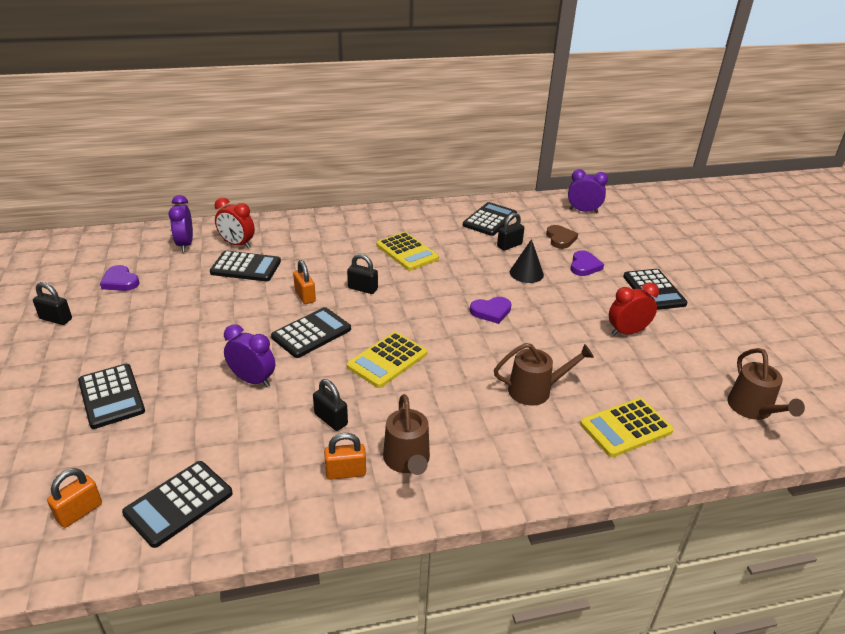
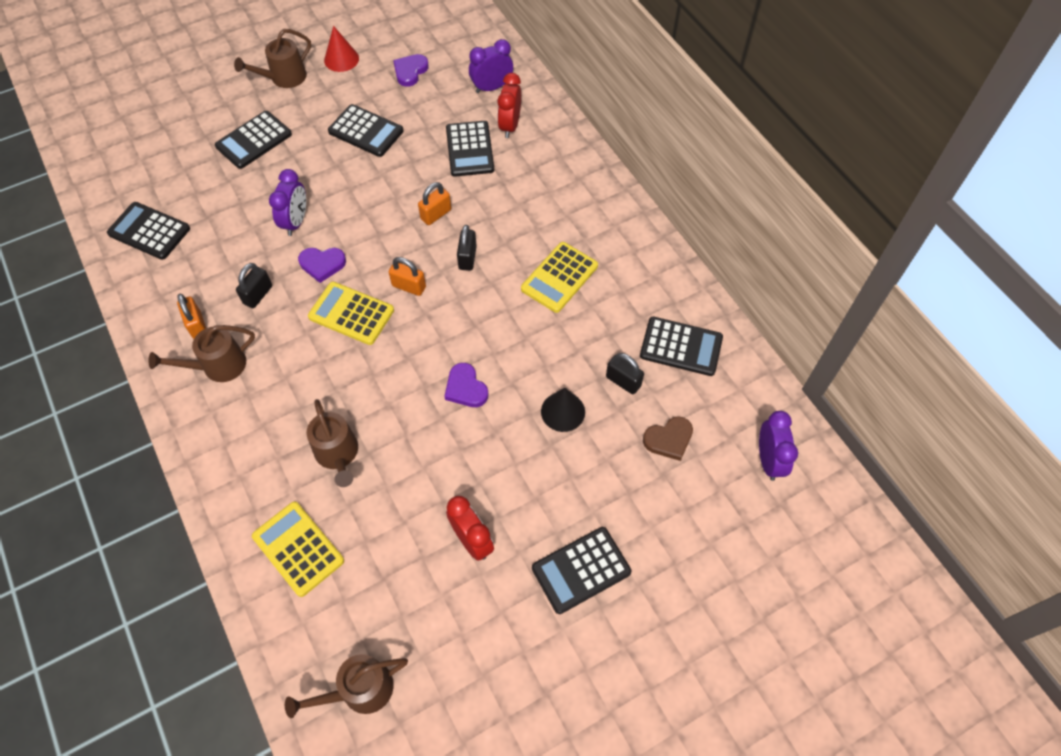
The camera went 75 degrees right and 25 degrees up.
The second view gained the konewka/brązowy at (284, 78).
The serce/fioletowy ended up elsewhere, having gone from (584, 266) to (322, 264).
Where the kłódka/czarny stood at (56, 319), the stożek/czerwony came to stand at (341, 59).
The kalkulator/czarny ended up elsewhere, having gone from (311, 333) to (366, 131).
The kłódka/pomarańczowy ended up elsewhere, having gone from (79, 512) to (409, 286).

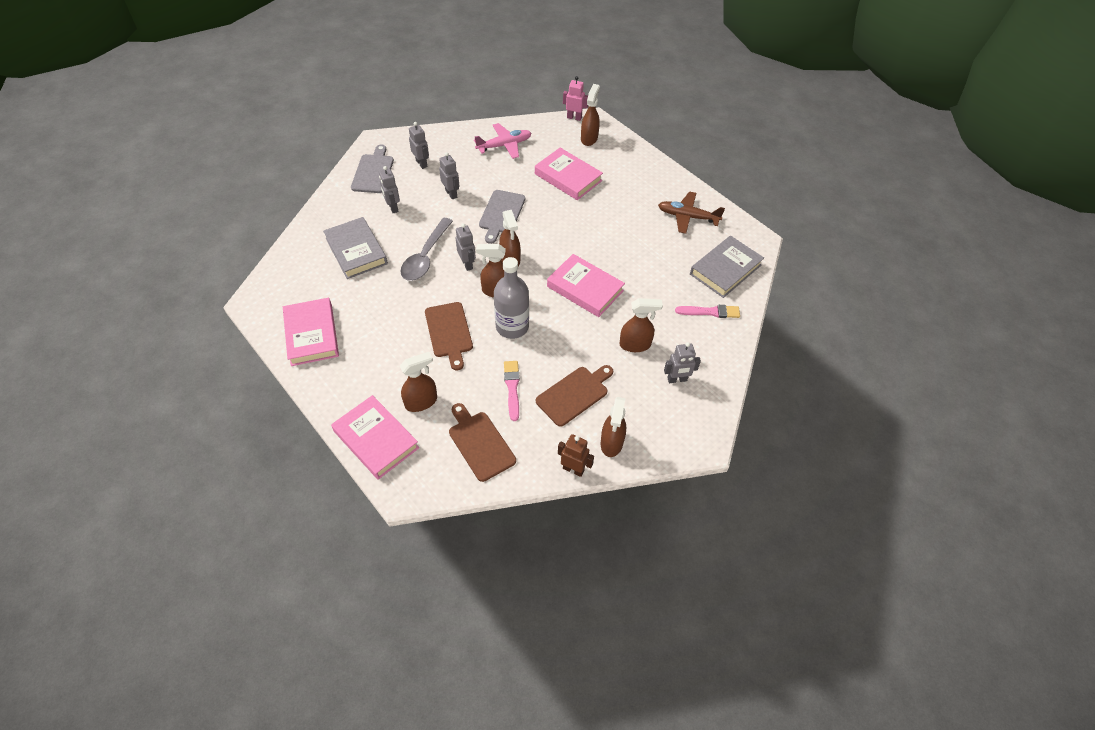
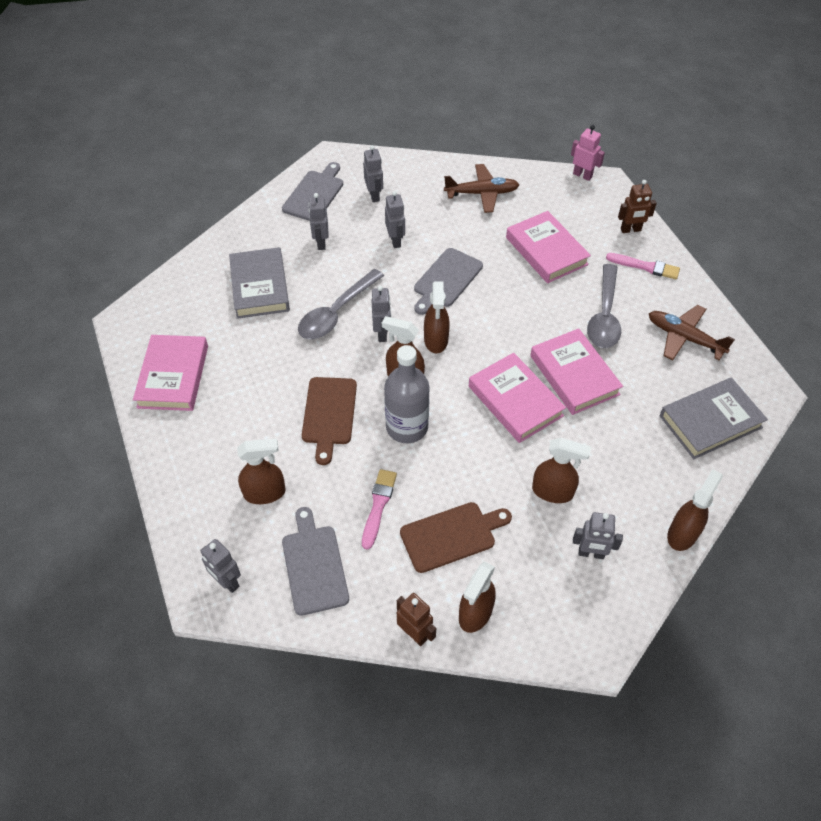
The camera went 20 degrees right and 0 degrees up.
The second view gained the robot/szary at (227, 582).
What was the deska do krojenia/brązowy at (480, 443) turned into the deska do krojenia/szary at (314, 565).
What was the samolot/różowy at (504, 145) turned into the samolot/brązowy at (482, 193).
The książka/różowy ended up elsewhere, having gone from (376, 439) to (574, 375).
The second view gained the łyżka/szary at (604, 315).
The pędzel/różowy ended up elsewhere, having gone from (710, 312) to (645, 266).
The second view gained the robot/brązowy at (630, 230).
The spryskiwacz/brązowy ended up elsewhere, having gone from (589, 138) to (682, 533).

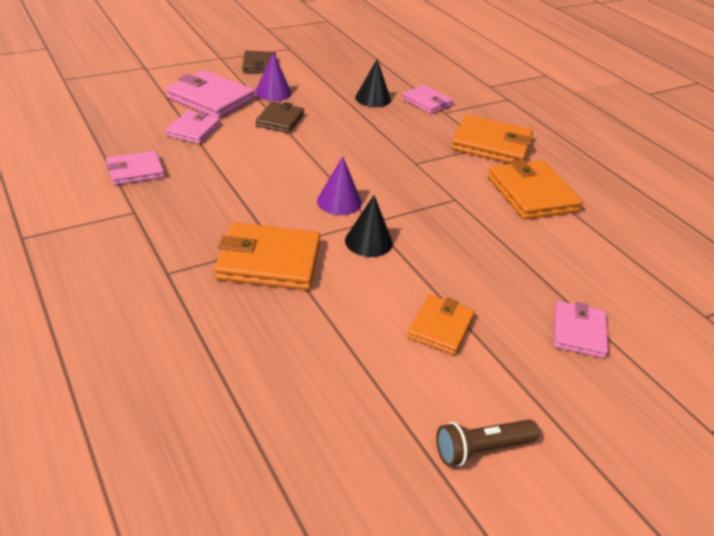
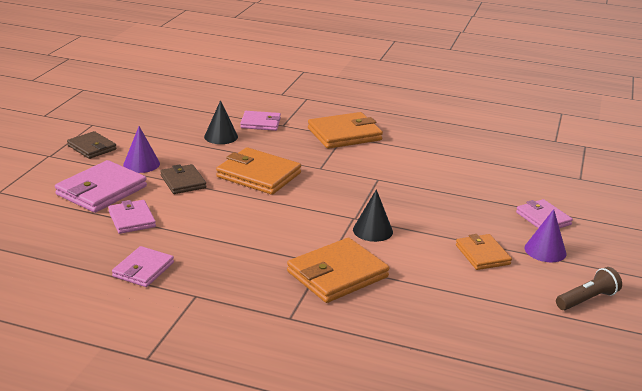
The camera went 40 degrees left and 10 degrees down.
The portfel/różowy at (211, 99) ended up facing another way, 45 degrees counterclockwise from before.
The portfel/pomarańczowy ended up elsewhere, having gone from (532, 194) to (259, 175).
The stożek/fioletowy ended up elsewhere, having gone from (339, 202) to (545, 250).
The latarka/brązowy at (482, 449) ended up facing another way, 150 degrees counterclockwise from before.

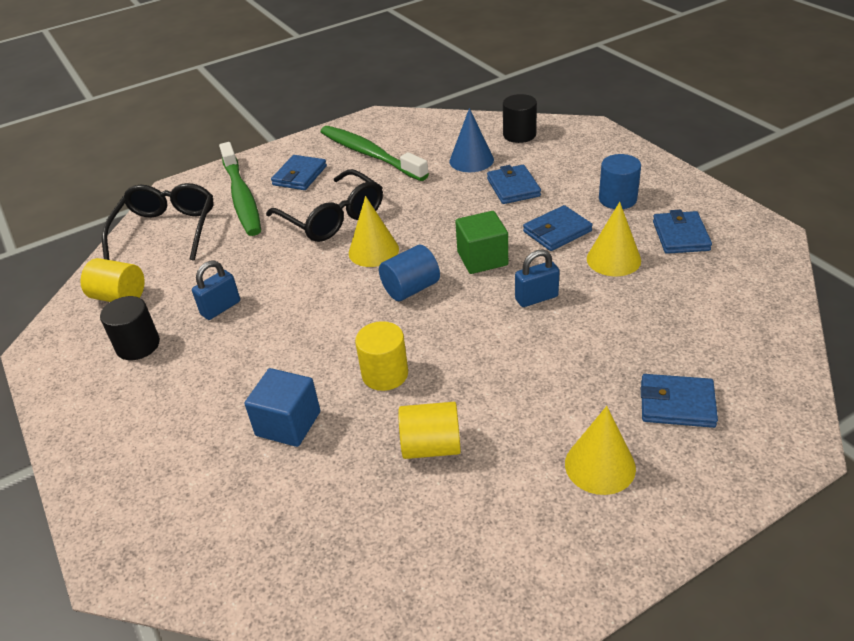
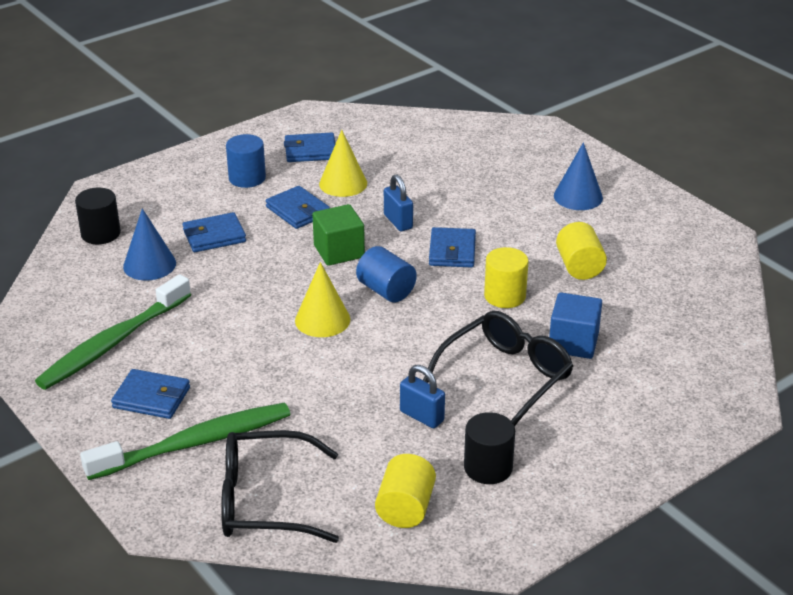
The camera went 100 degrees left and 5 degrees down.
The okulary/czarny ended up elsewhere, having gone from (333, 218) to (506, 377).
The portfel/niebieski ended up elsewhere, having gone from (677, 404) to (452, 251).
What was the stożek/żółty at (600, 465) turned into the stożek/niebieski at (578, 196).

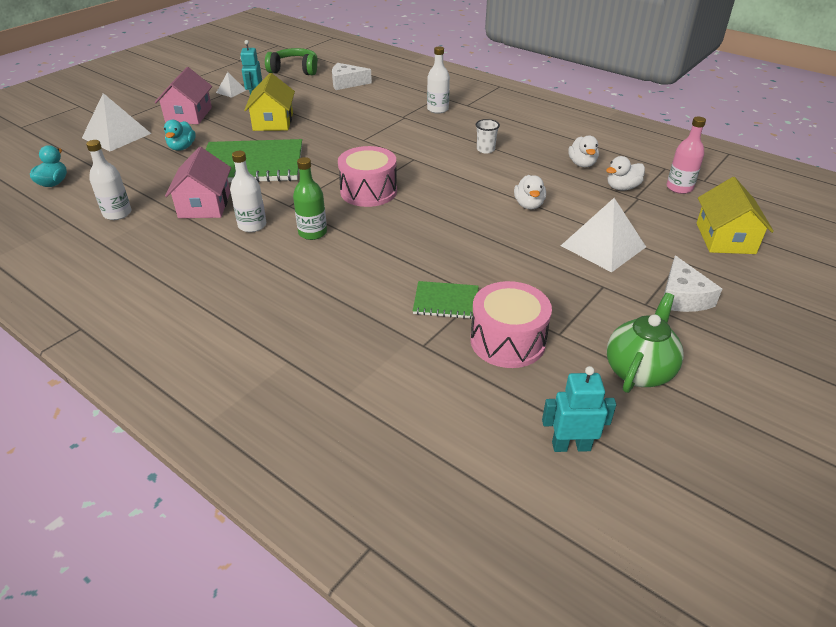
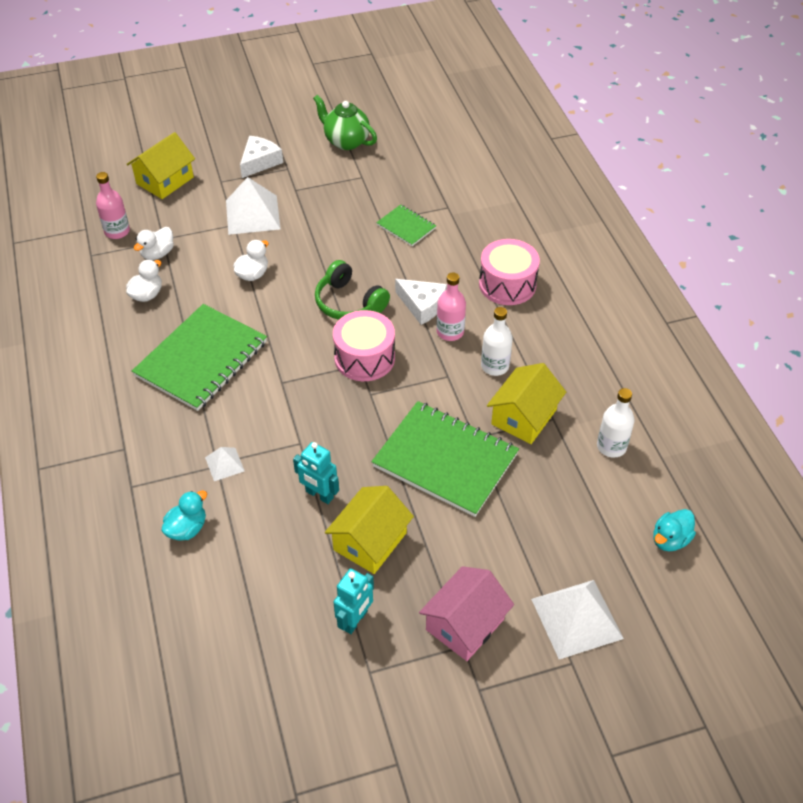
The camera went 145 degrees left and 10 degrees up.
Where the szklanka/biały stood at (485, 149), the zeszyt/zielony came to stand at (201, 359).
The kaczka/biały at (622, 187) ended up facing another way, 120 degrees clockwise from before.
The kaczka/turkusowy ended up elsewhere, having gone from (182, 147) to (187, 528).
The piramida/biały ended up elsewhere, having gone from (231, 91) to (224, 464).
The robot/turkusowy ended up elsewhere, having gone from (571, 446) to (319, 495).
The imbryk/zielony at (638, 371) ended up facing another way, 60 degrees clockwise from before.
The słuchawki/zielony ended up elsewhere, having gone from (294, 70) to (349, 303).
The ser/biały ended up elsewhere, having gone from (346, 83) to (422, 305).
What was the butelka/zielony at (312, 233) turned into the butelka/różowy at (450, 332).
The bęben/różowy ended up elsewhere, having gone from (507, 341) to (507, 284).
What was the domek/różowy at (205, 205) turned into the domek/żółty at (524, 417).
The second view lost the butelka/biały at (437, 109).

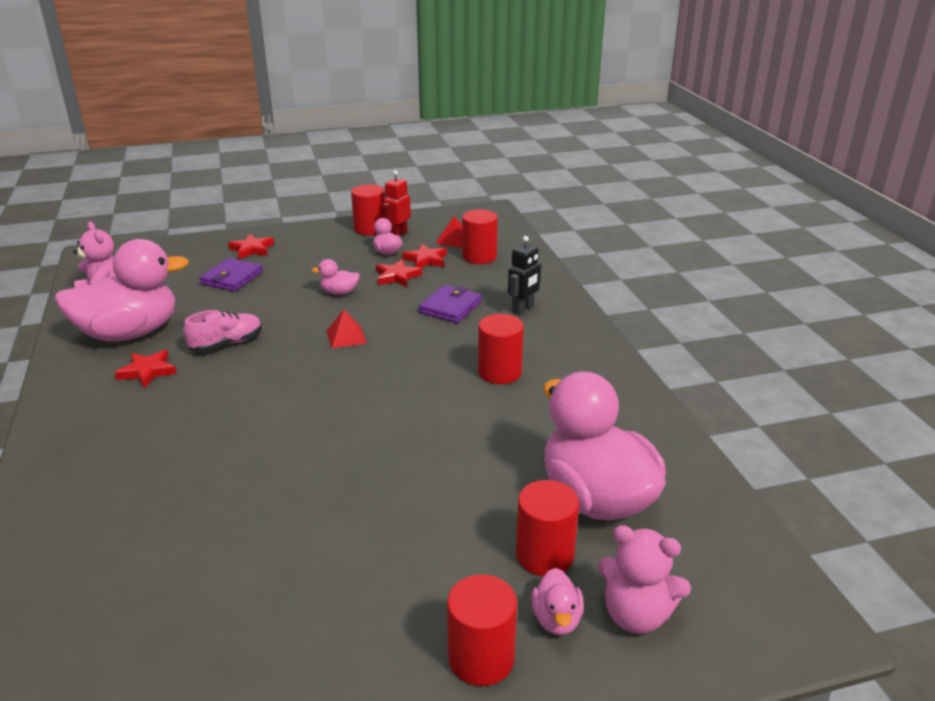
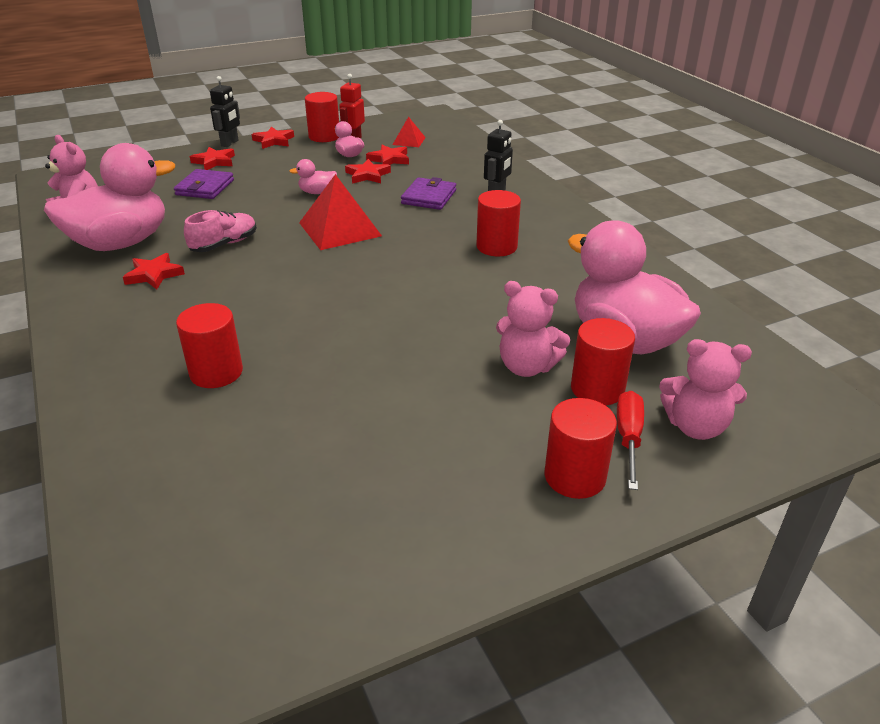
The camera went 10 degrees left and 5 degrees up.
The walec/czerwony ended up elsewhere, having gone from (479, 257) to (216, 372).
The second view gained the robot/czarny at (230, 143).
The second view gained the gwiazda/czerwony at (274, 141).
The size of the piramida/czerwony at (346, 337) changed by a factor of 1.89.
The second view gained the miś/różowy at (527, 367).
Where the kaczka/różowy stood at (556, 619), the śrubokręt/czerwony came to stand at (628, 438).

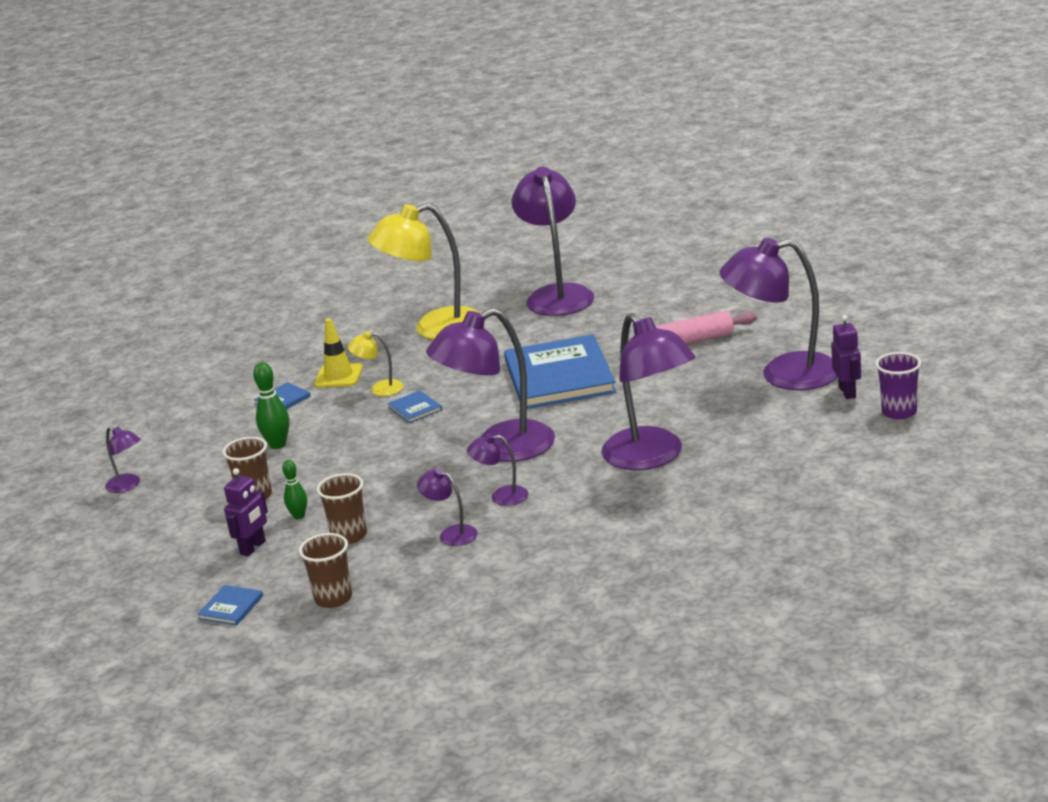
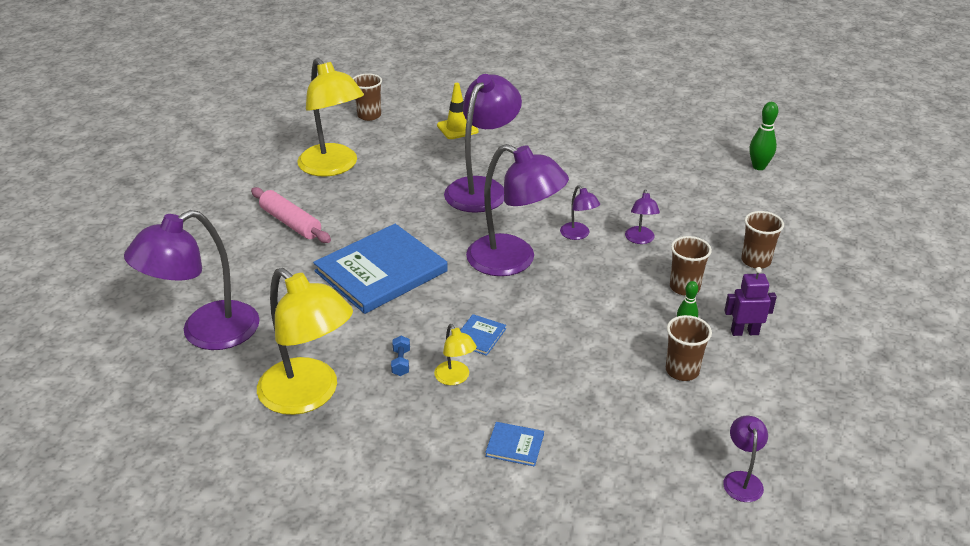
The camera went 125 degrees left and 10 degrees up.
What was the lampka/fioletowy at (784, 375) turned into the lampka/żółty at (333, 167).
What was the szklanka/fioletowy at (899, 412) turned into the szklanka/brązowy at (369, 115).
The second view gained the hantel/niebieski at (401, 362).
The pachołek/żółty ended up elsewhere, having gone from (338, 376) to (457, 128).
The kręgiel/zielony ended up elsewhere, having gone from (277, 445) to (758, 167).
The second view lost the książka/niebieski at (231, 607).
The second view lost the robot/fioletowy at (847, 392).

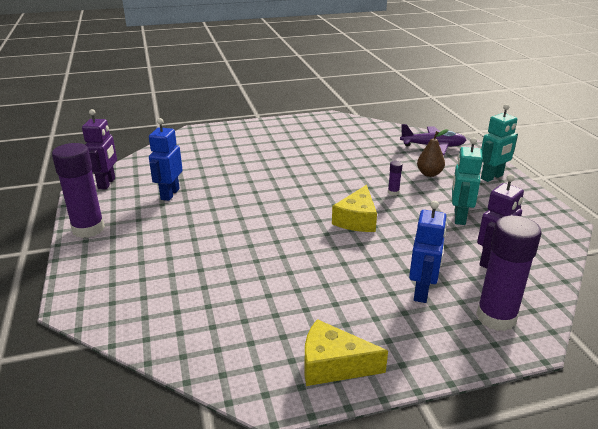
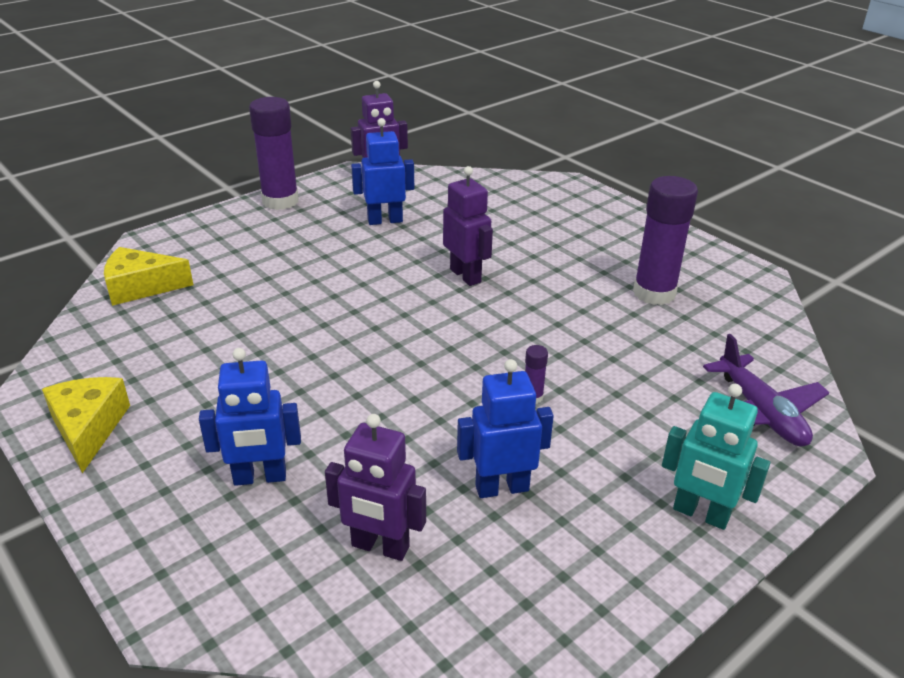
The camera went 65 degrees right and 5 degrees up.
The ser/żółty ended up elsewhere, having gone from (357, 220) to (141, 287).
The second view gained the robot/fioletowy at (466, 275).
What was the robot/turkusowy at (459, 217) turned into the robot/niebieski at (502, 487).
The klej w sztyfcie/fioletowy ended up elsewhere, having gone from (496, 317) to (654, 293).
The second view lost the gruszka/brązowy at (429, 174).

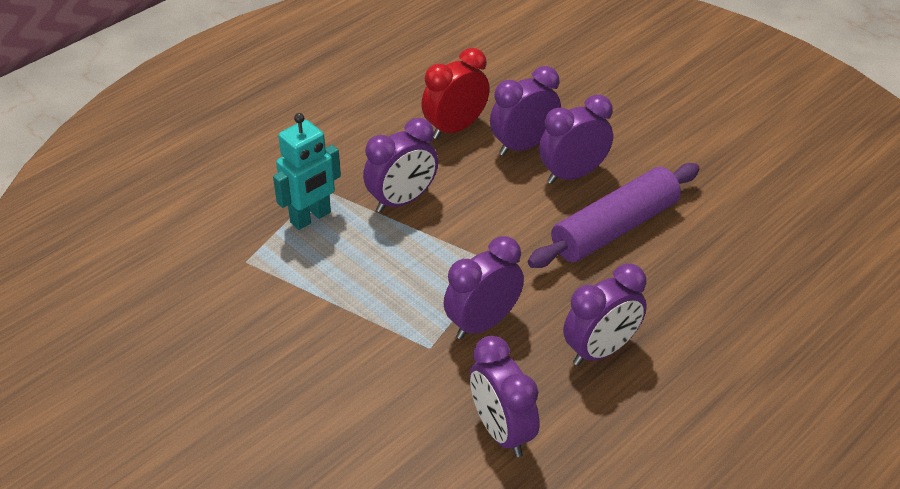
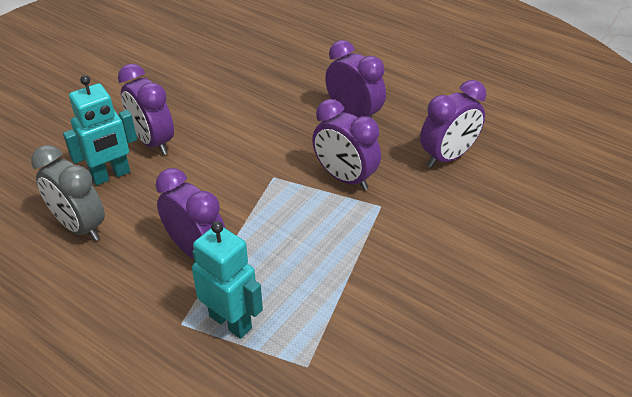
The camera went 100 degrees left and 0 degrees up.
What was the budzik/czerwony at (455, 128) turned into the budzik/szary at (80, 226).
Where the budzik/fioletowy stood at (523, 146), the robot/turkusowy came to stand at (111, 175).
The second view lost the wałek do ciasta/fioletowy at (615, 228).

